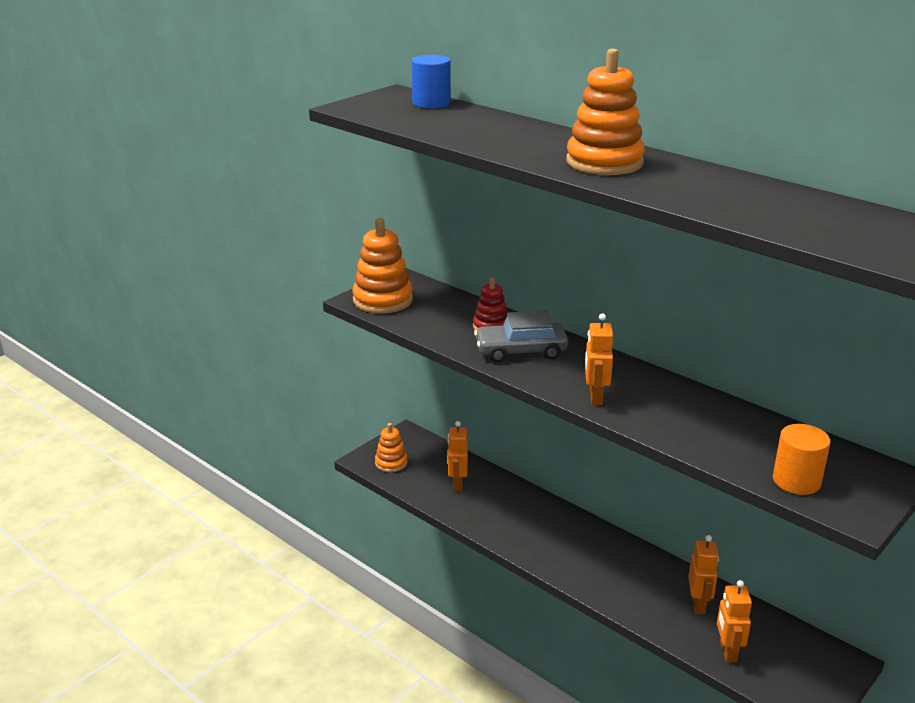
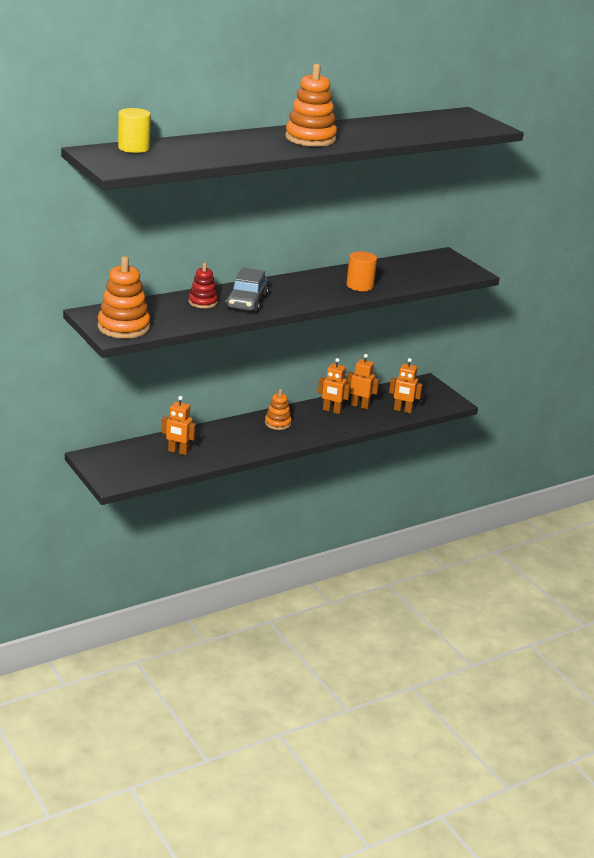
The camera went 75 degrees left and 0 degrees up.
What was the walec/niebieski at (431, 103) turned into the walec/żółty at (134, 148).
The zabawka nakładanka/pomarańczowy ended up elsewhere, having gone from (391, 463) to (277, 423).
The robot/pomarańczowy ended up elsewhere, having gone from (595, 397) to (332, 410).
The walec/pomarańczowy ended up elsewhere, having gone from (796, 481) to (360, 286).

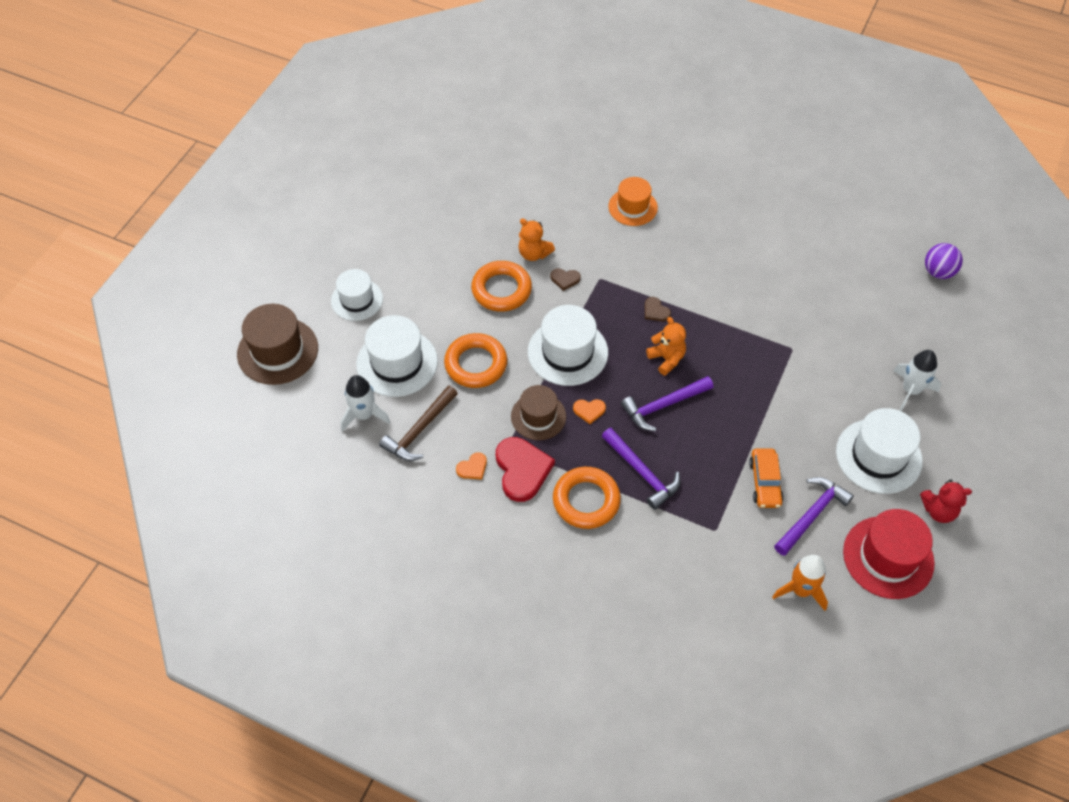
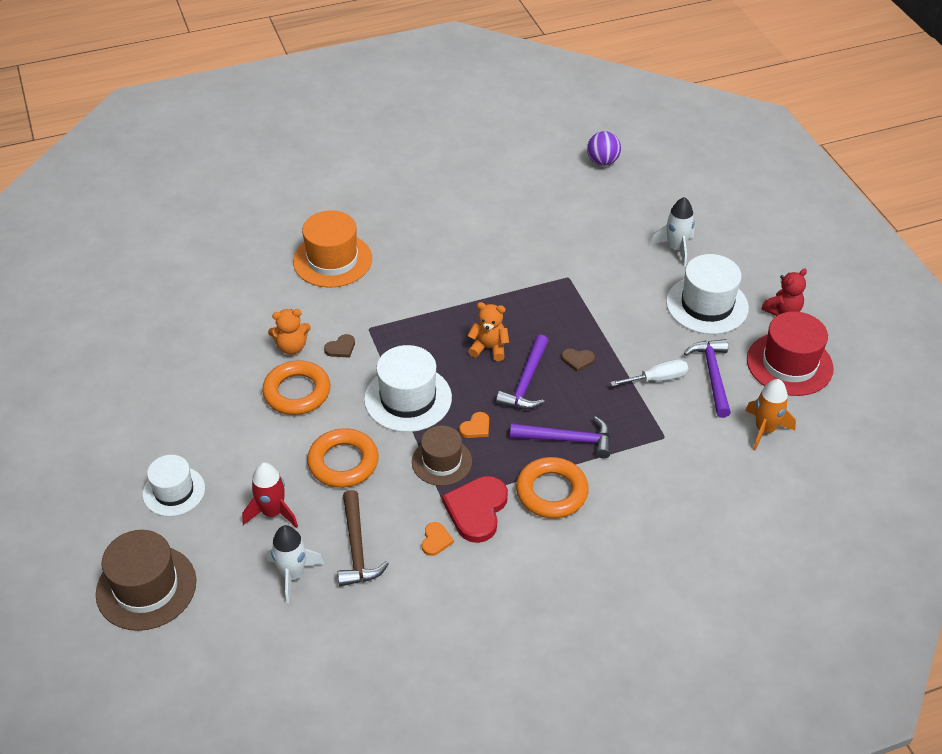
The camera went 45 degrees left and 10 degrees down.
Where the kapelusz/biały stood at (397, 362), the rakieta/czerwony came to stand at (272, 512).
The size of the kapelusz/pomarańczowy at (633, 207) changed by a factor of 1.51.
The serce/czerwony at (522, 470) ended up facing another way, 105 degrees counterclockwise from before.
The serce/brązowy ended up elsewhere, having gone from (655, 311) to (577, 360).
Where the samochód/pomarańczowy stood at (765, 482), the śrubokręt/biały came to stand at (658, 379).

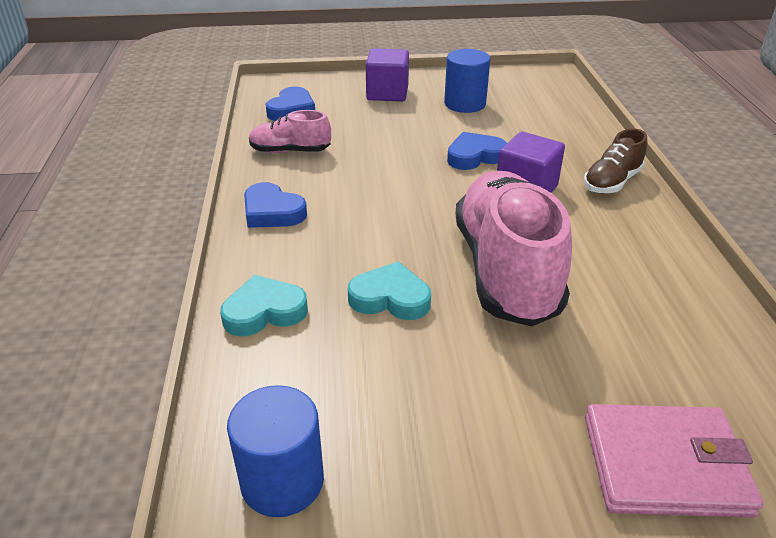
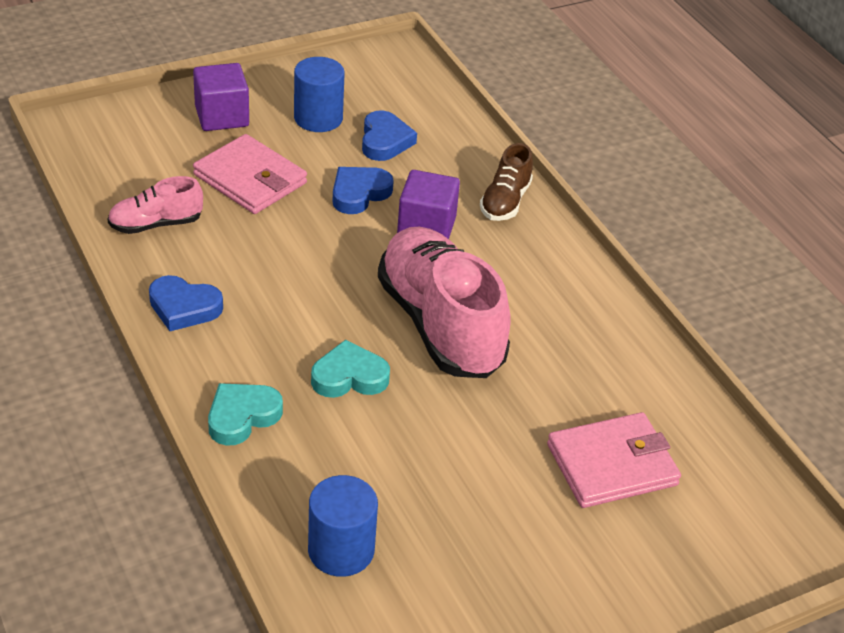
The camera went 25 degrees left and 5 degrees up.
The second view gained the portfel/różowy at (250, 179).
The serce/niebieski ended up elsewhere, having gone from (291, 109) to (385, 141).

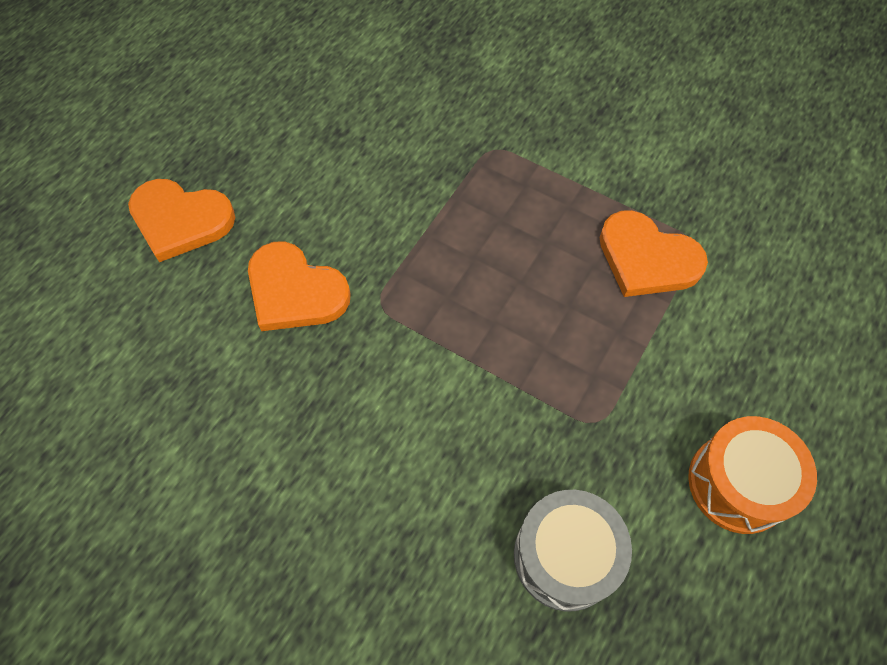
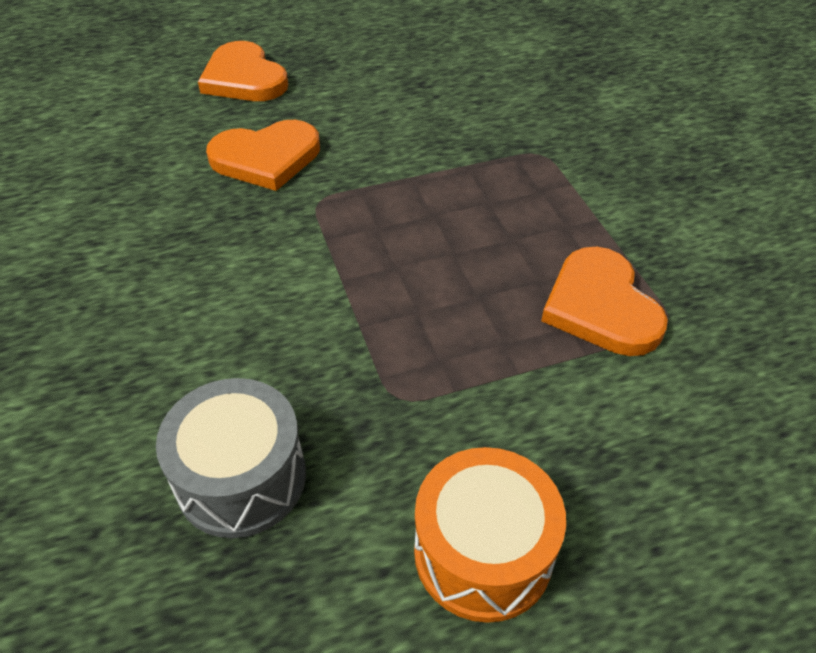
The camera went 40 degrees right and 15 degrees down.
The serce/pomarańczowy at (295, 291) ended up facing another way, 90 degrees counterclockwise from before.

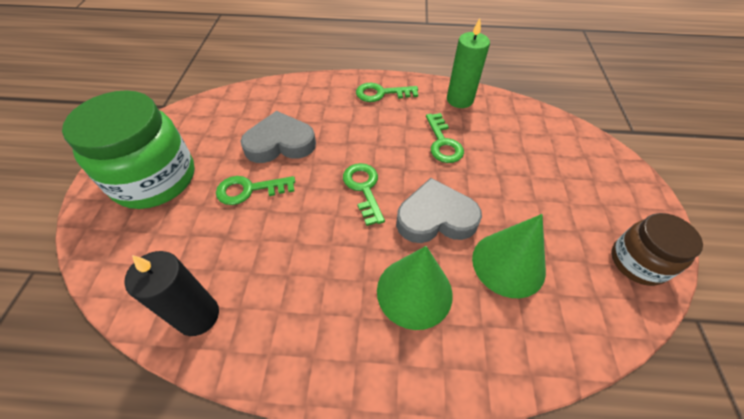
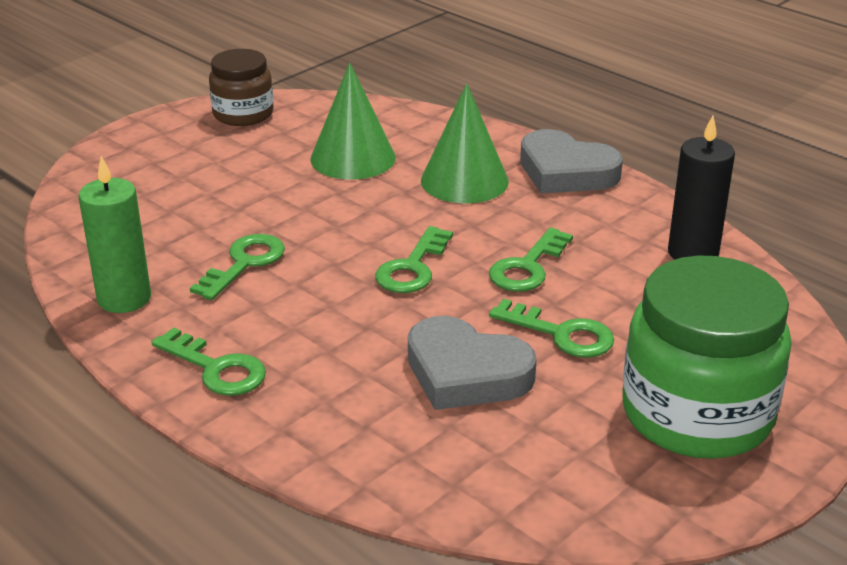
The camera went 140 degrees left and 20 degrees down.
The second view gained the klucz/zielony at (527, 267).
The serce/szary ended up elsewhere, having gone from (435, 217) to (566, 172).

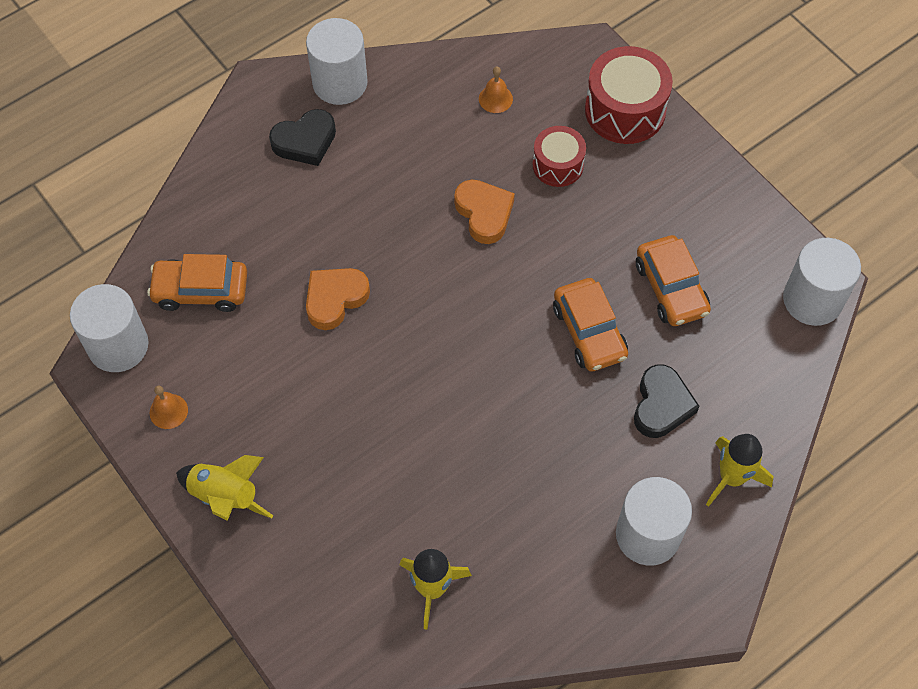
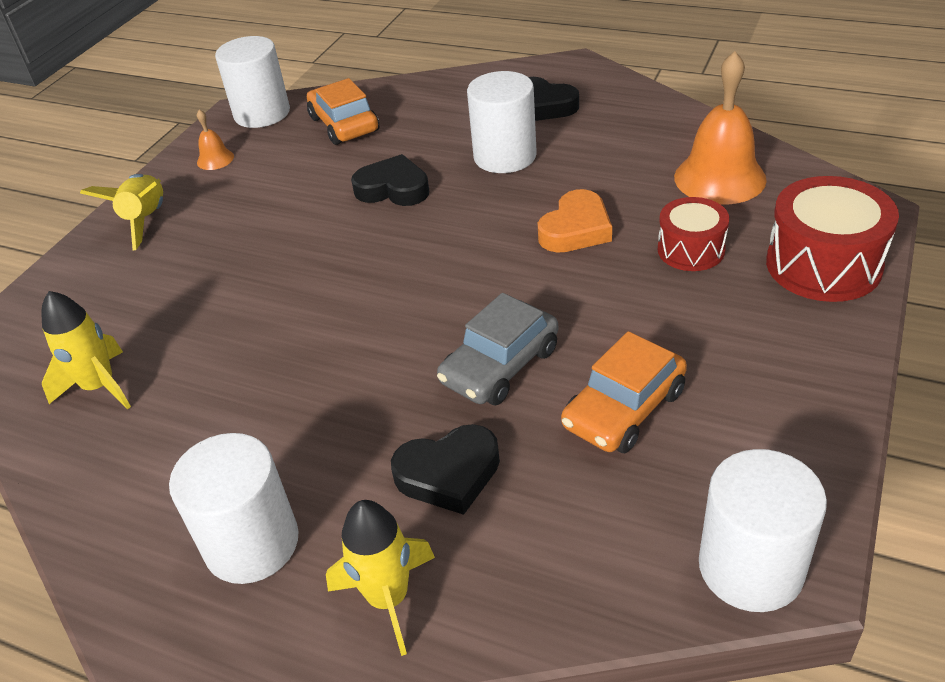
The camera went 65 degrees right and 20 degrees down.
What was the serce/pomarańczowy at (335, 299) turned into the serce/czarny at (393, 189).
What was the samochód/pomarańczowy at (589, 332) turned into the samochód/szary at (500, 365).
The walec/biały ended up elsewhere, having gone from (340, 83) to (505, 156).
The size of the dzwonek/pomarańczowy at (495, 99) changed by a factor of 2.15.

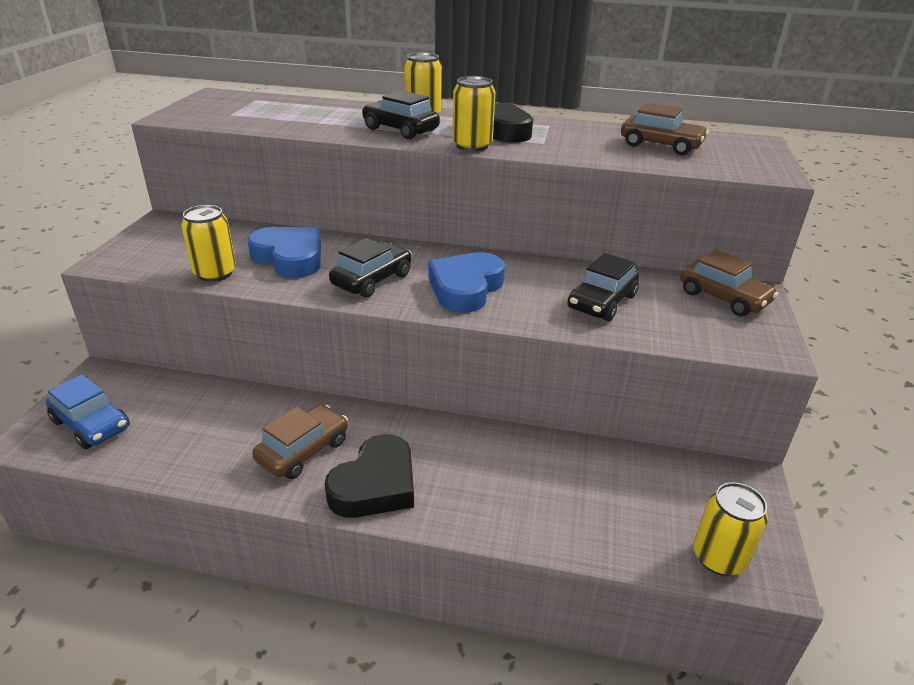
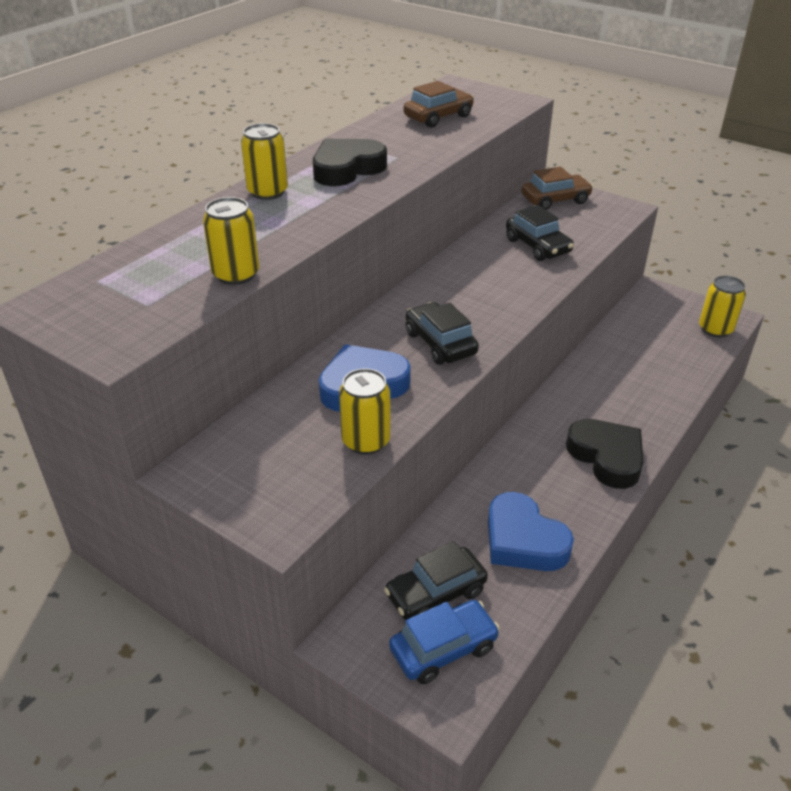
The camera went 65 degrees left and 5 degrees up.
The puszka/żółty ended up elsewhere, having gone from (472, 146) to (236, 274).
The samochód/czarny ended up elsewhere, having gone from (400, 130) to (435, 593).
The serce/niebieski ended up elsewhere, having gone from (465, 288) to (523, 540).
The second view lost the samochód/brązowy at (303, 451).

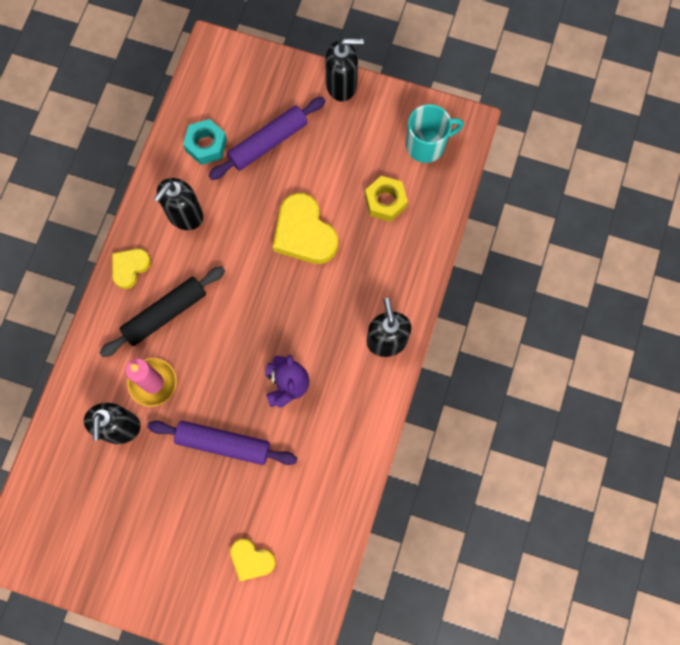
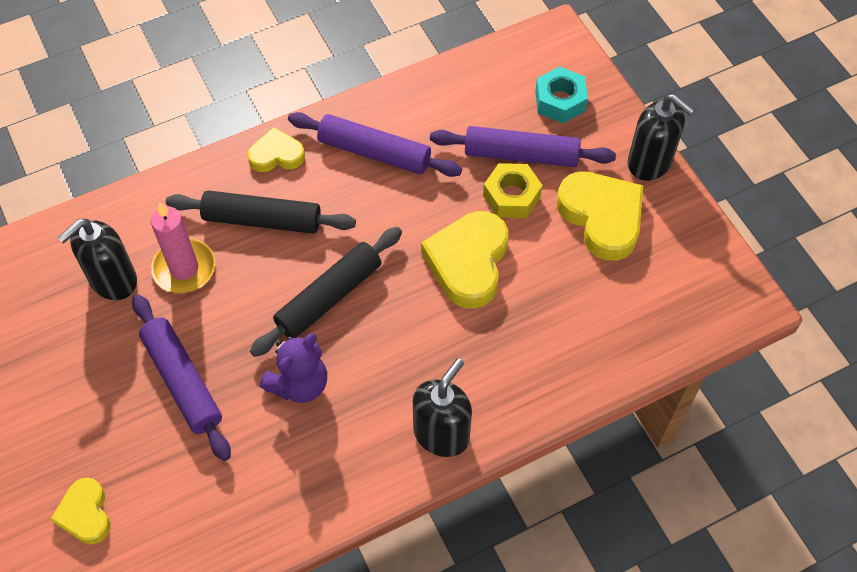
The camera went 45 degrees right and 15 degrees down.
The second view gained the wałek do ciasta/czarny at (329, 297).
Where the dozownik mydła/czarny stood at (185, 215), the wałek do ciasta/fioletowy came to stand at (374, 152).
The nakrętka/żółty ended up elsewhere, having gone from (385, 201) to (511, 196).
The nakrętka/turkusowy ended up elsewhere, having gone from (206, 145) to (560, 101).
The second view gained the serce/żółty at (602, 217).
The second view lost the kubek/turkusowy at (426, 145).

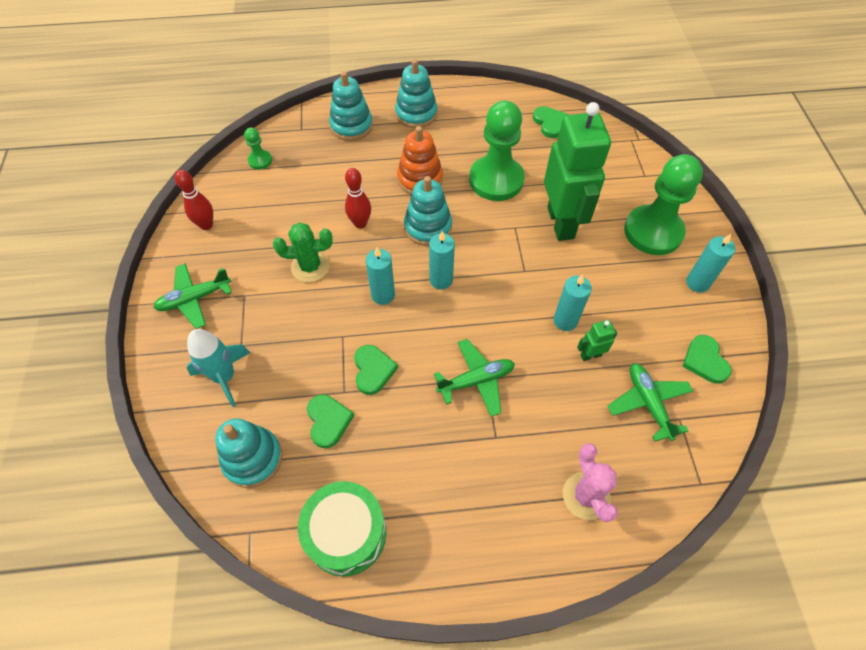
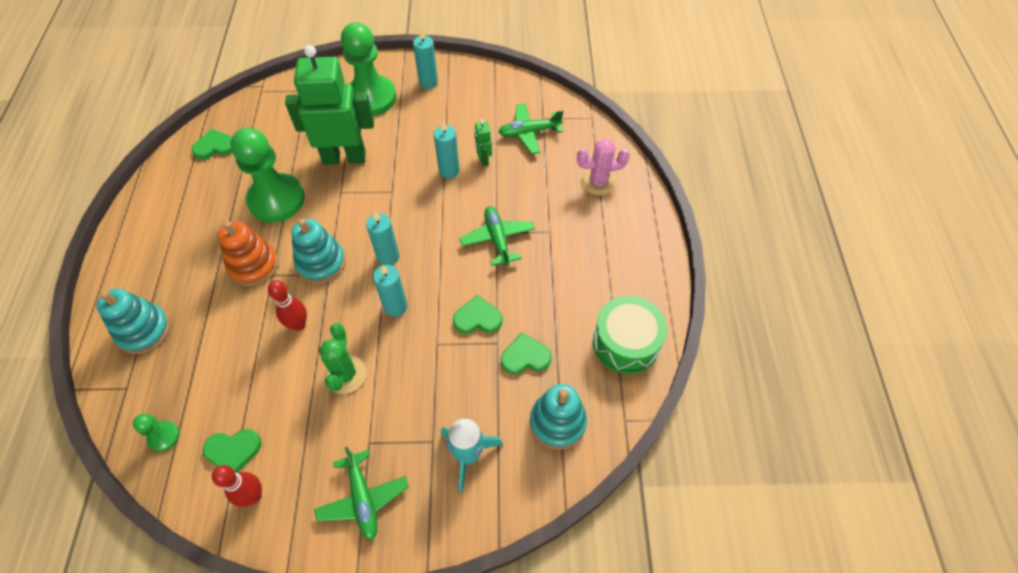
The camera went 85 degrees left and 0 degrees up.
The serce/zielony ended up elsewhere, having gone from (705, 361) to (233, 451).
The second view lost the zabawka nakładanka/turkusowy at (416, 114).

